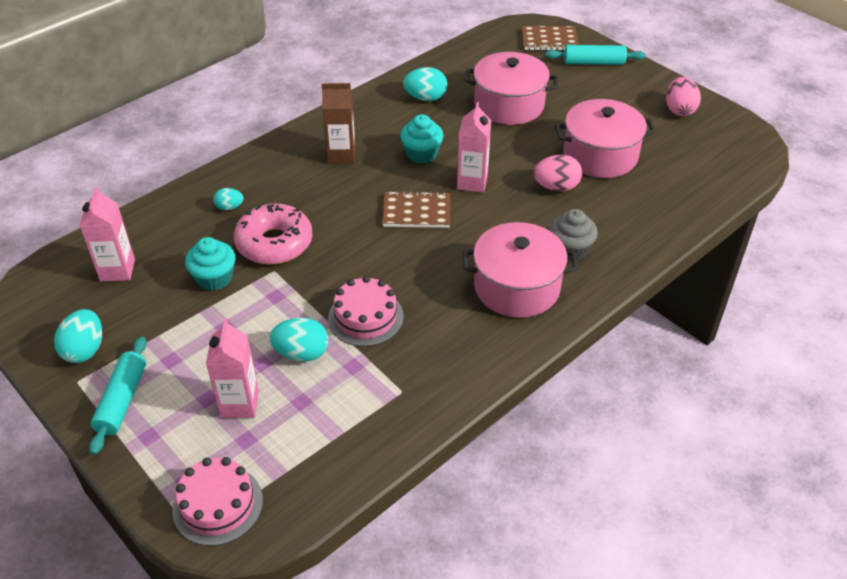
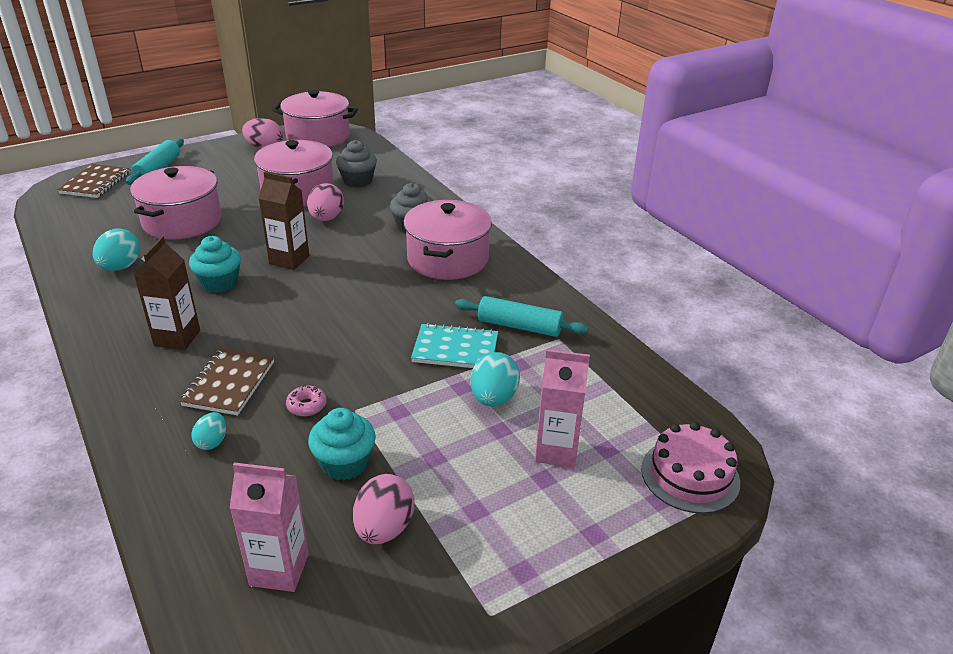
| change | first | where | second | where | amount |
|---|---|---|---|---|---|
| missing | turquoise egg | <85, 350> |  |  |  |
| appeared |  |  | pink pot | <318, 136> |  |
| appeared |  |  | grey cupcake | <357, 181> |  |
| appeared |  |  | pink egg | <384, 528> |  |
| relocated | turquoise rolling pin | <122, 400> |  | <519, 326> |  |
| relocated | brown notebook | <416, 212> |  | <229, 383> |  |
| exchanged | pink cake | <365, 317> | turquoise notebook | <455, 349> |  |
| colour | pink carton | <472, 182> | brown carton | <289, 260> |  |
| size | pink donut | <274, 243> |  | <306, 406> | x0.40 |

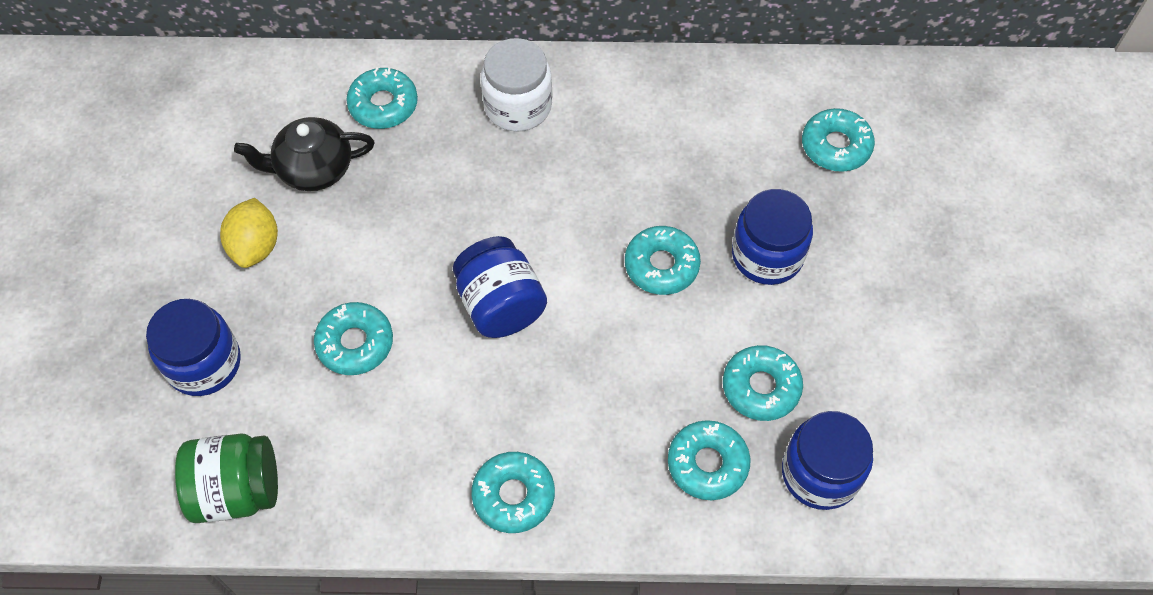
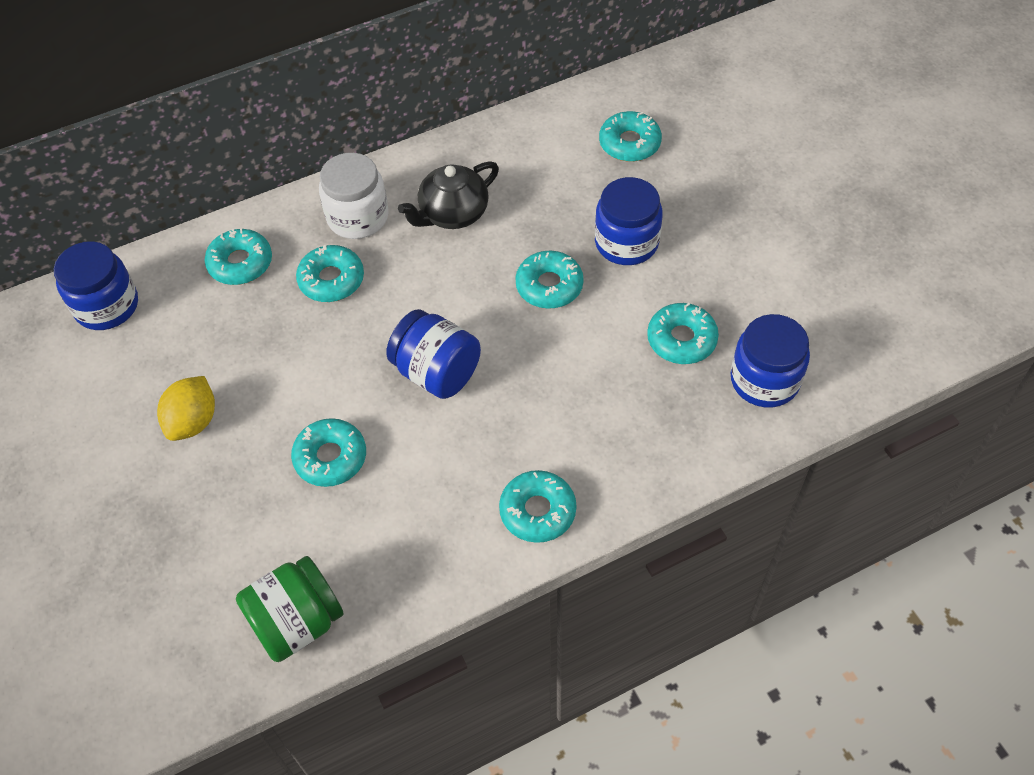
| change | first | where | second | where | amount |
|---|---|---|---|---|---|
| relocated | blue jar | <204, 363> |  | <107, 306> |  |
| relocated | black teapot | <313, 169> |  | <453, 214> |  |
| relocated | turquoise donut | <707, 464> |  | <331, 280> |  |
| spun | yellow lemon | <255, 246> |  | <193, 421> | 45 degrees clockwise |

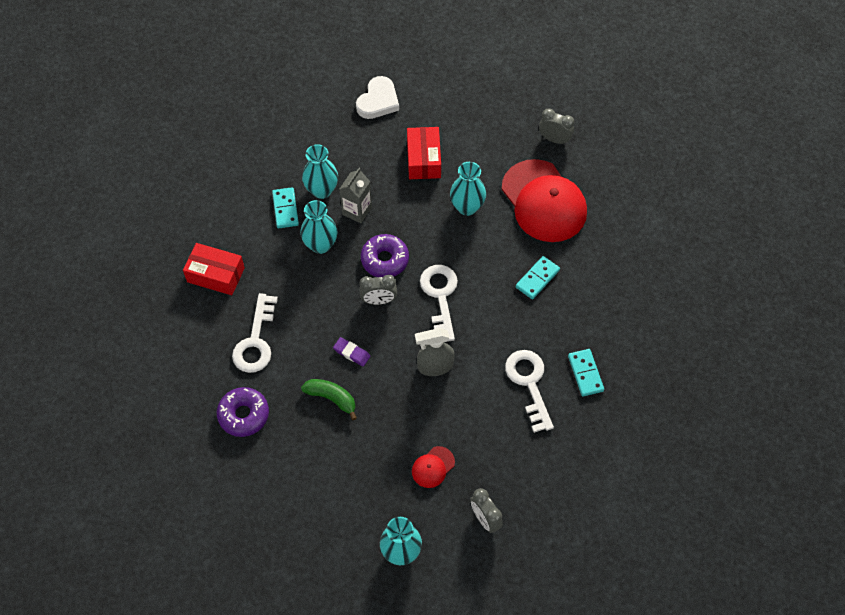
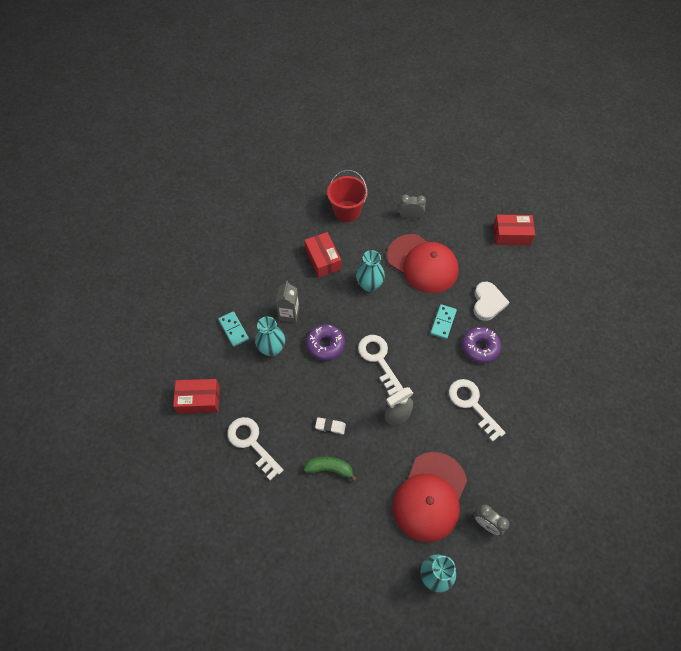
| change | first | where | second | where | amount |
|---|---|---|---|---|---|
| missing | turquoise vase | <322, 190> |  |  |  |
| missing | grey clock | <379, 300> |  |  |  |
| missing | turquoise domino | <585, 373> |  |  |  |
| appeared |  |  | red bucket | <347, 211> |  |
| appeared |  |  | red box | <511, 235> |  |
| relocated | purple donut | <244, 415> |  | <480, 347> |  |
| relocated | white heart | <378, 101> |  | <488, 303> |  |
| colour | purple eraser | <351, 353> | white eraser | <330, 426> |  |
| spun | white key | <256, 341> |  | <251, 443> | 150 degrees clockwise |
| size | red cap | <433, 467> |  | <430, 496> | x2.36 |

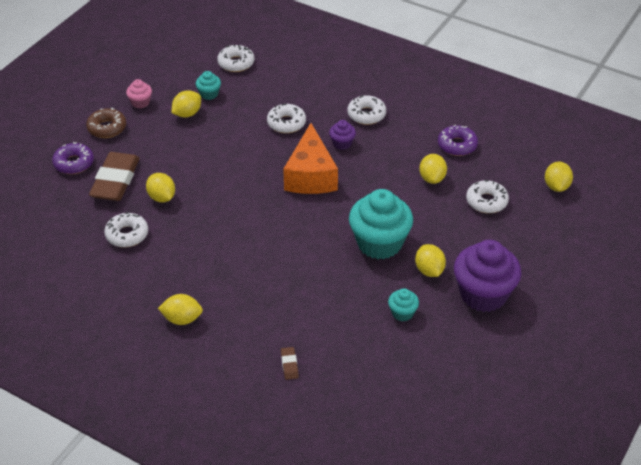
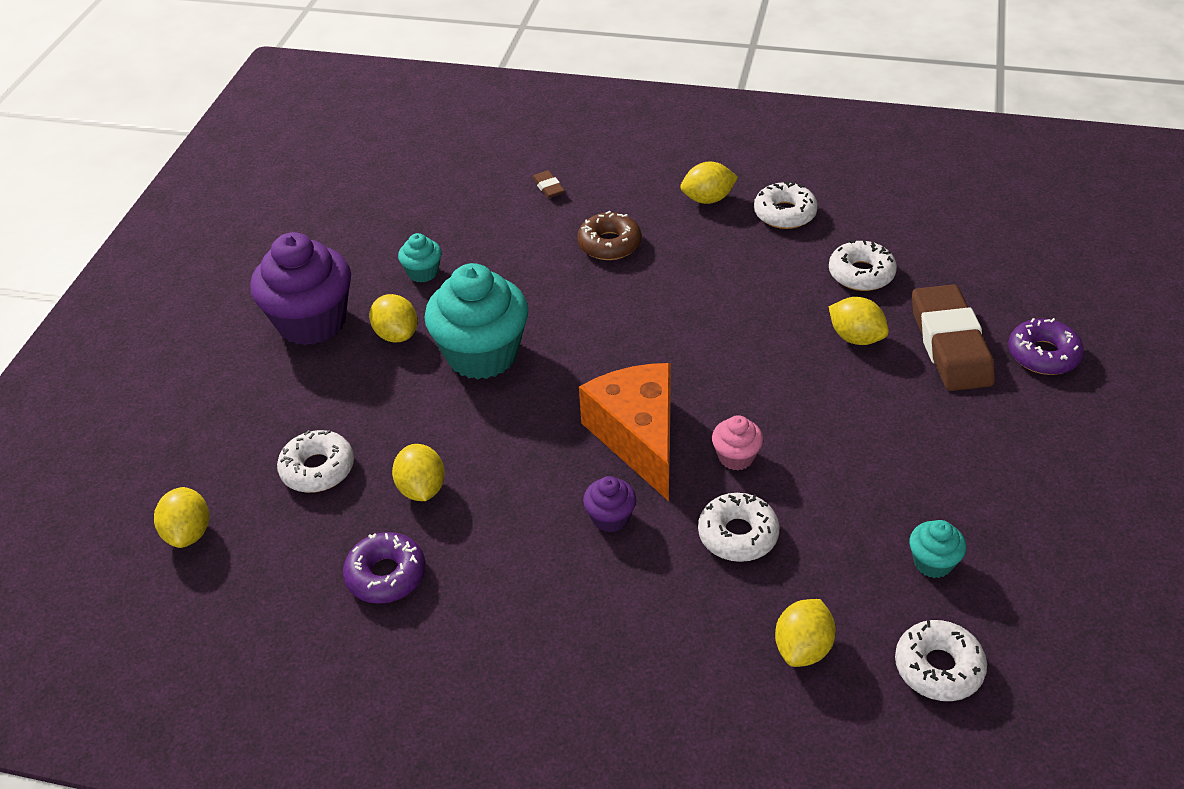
| change | first | where | second | where | amount |
|---|---|---|---|---|---|
| relocated | brown donut | <107, 128> |  | <609, 244> |  |
| relocated | pink cupcake | <140, 102> |  | <736, 457> |  |
| relocated | yellow lemon | <187, 114> |  | <803, 648> |  |
| relocated | white donut | <366, 114> |  | <784, 213> |  |

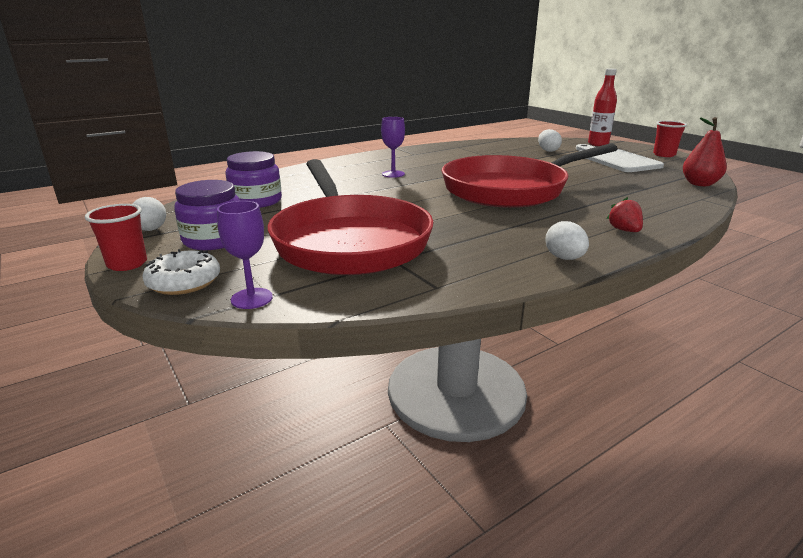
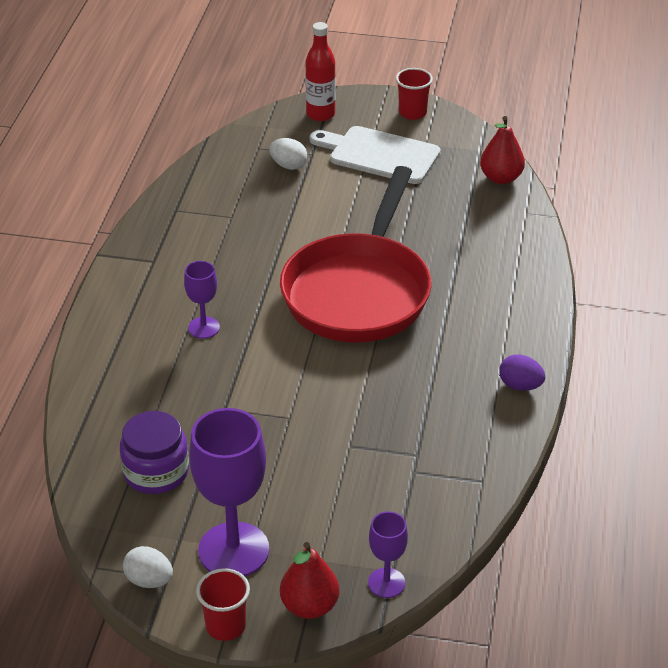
| change | first | where | second | where | amount |
|---|---|---|---|---|---|
| missing | red pan | <349, 241> |  |  |  |
| missing | red strawberry | <624, 230> |  |  |  |
| exchanged | white donut | <184, 282> | red pear | <309, 606> |  |
| exchanged | purple jar | <214, 240> | purple goblet | <233, 550> |  |
| colour | white egg | <564, 258> | purple egg | <520, 386> |  |

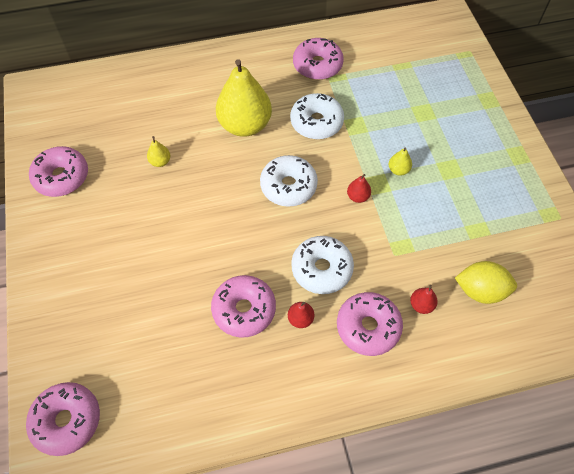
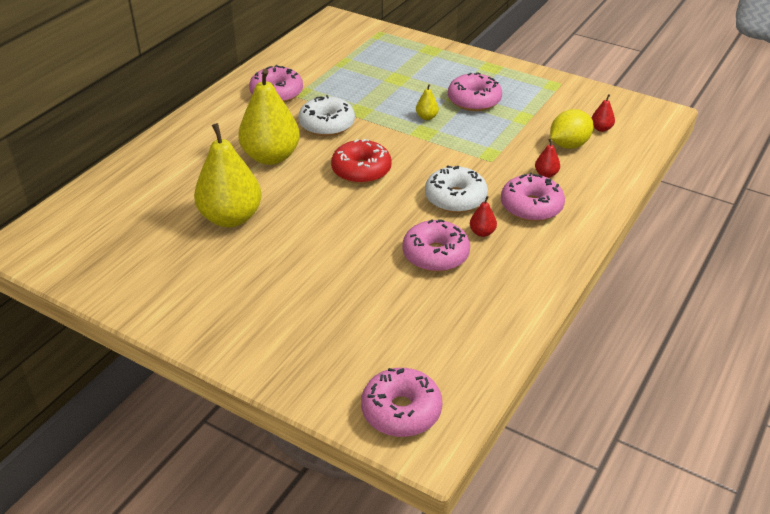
| change | first | where | second | where | amount |
|---|---|---|---|---|---|
| relocated | pink donut | <62, 177> |  | <474, 100> |  |
| relocated | red pear | <358, 197> |  | <601, 128> |  |
| colour | white donut | <288, 186> | red donut | <361, 170> |  |
| size | yellow pear | <160, 162> |  | <231, 218> | x2.46 |

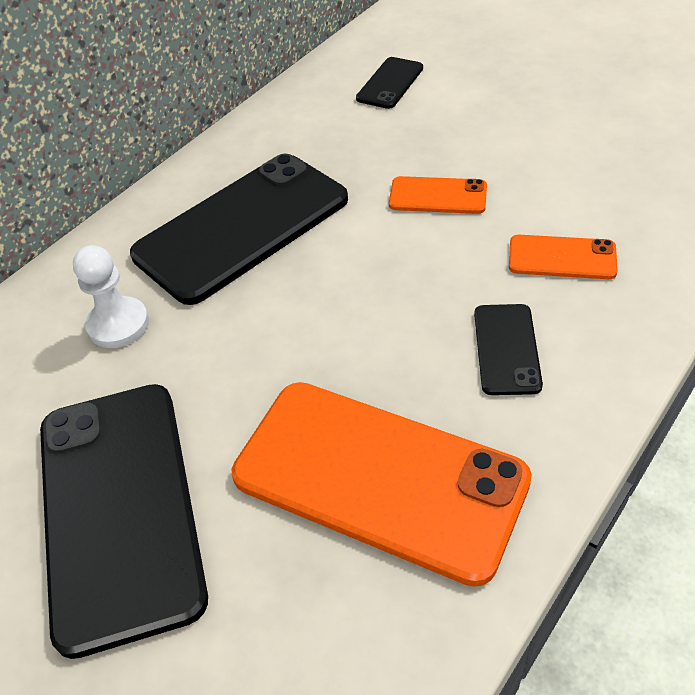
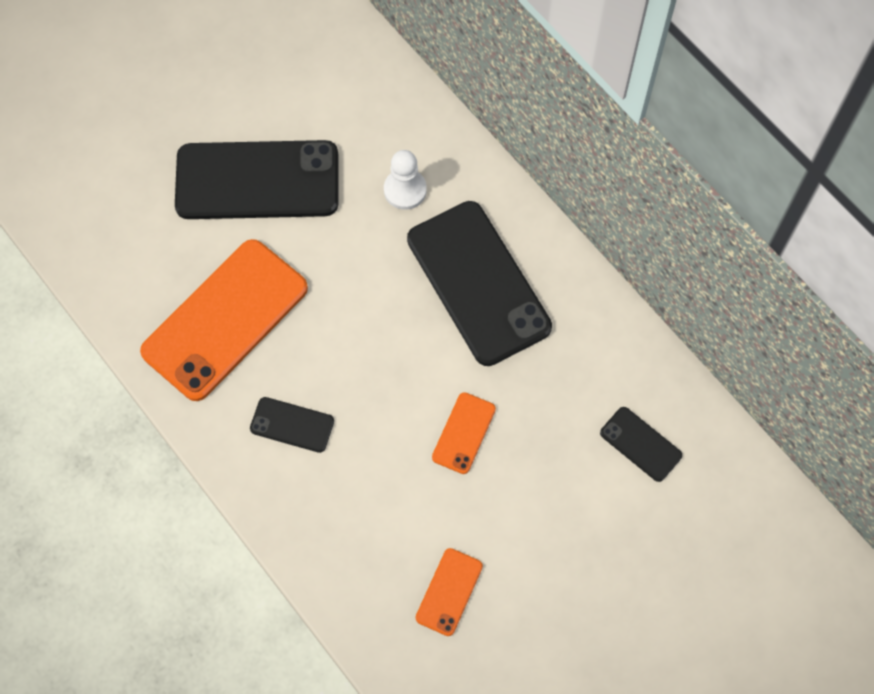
| change | first | where | second | where | amount |
|---|---|---|---|---|---|
| relocated | orange phone | <562, 258> |  | <449, 592> |  |

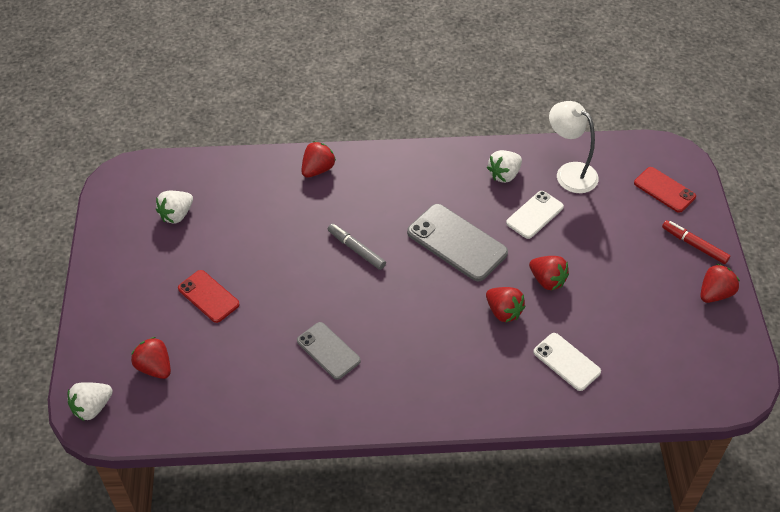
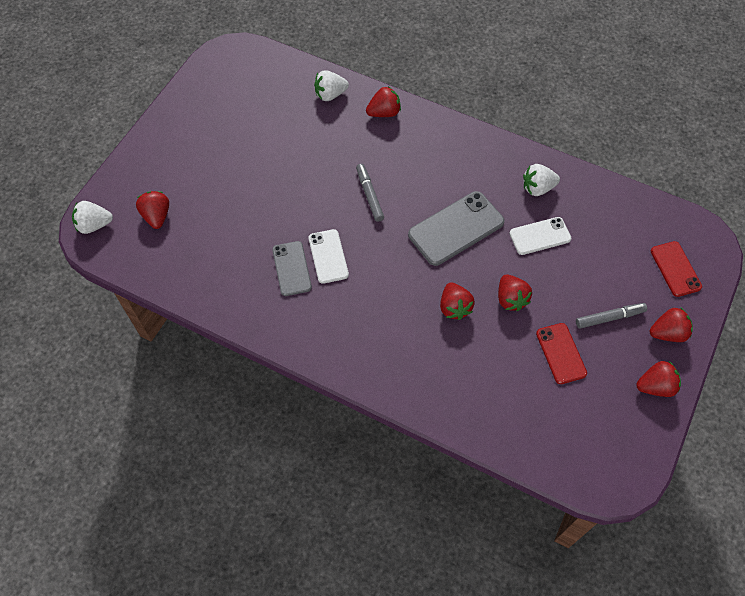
| change | first | where | second | where | amount |
|---|---|---|---|---|---|
| missing | white lamp | <569, 173> |  |  |  |
| appeared |  |  | grey marker | <609, 318> |  |
| relocated | white strawberry | <176, 215> |  | <330, 94> |  |
| relocated | red phone | <208, 296> |  | <561, 353> |  |
| relocated | white phone | <566, 362> |  | <328, 256> |  |
| exchanged | red marker | <694, 245> | red strawberry | <667, 333> |  |
| spun | grey phone | <457, 242> |  | <456, 228> | 75 degrees clockwise |

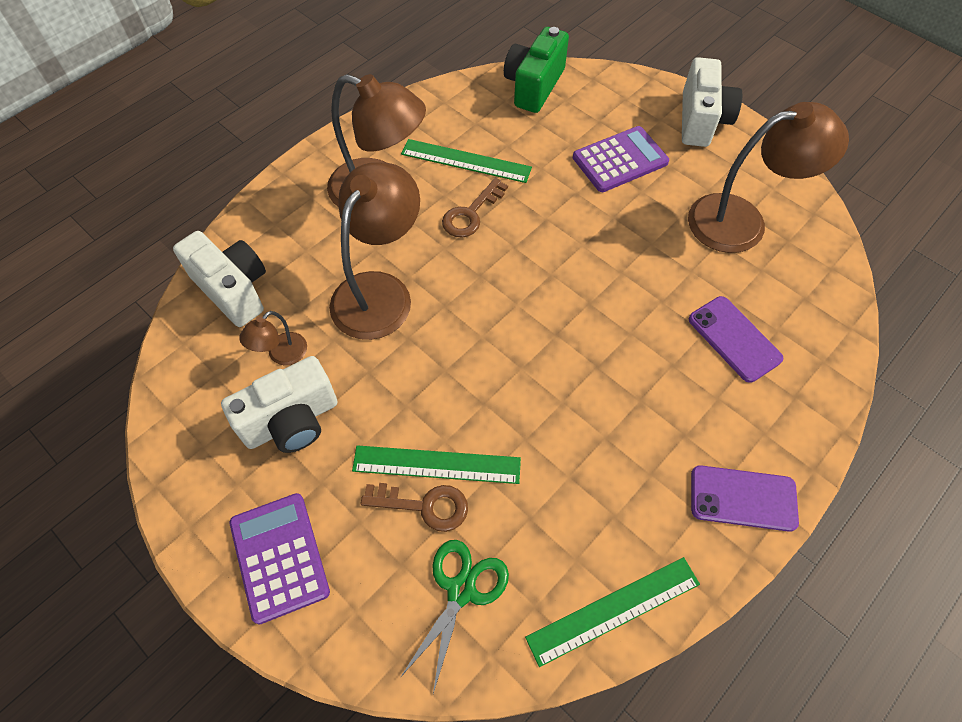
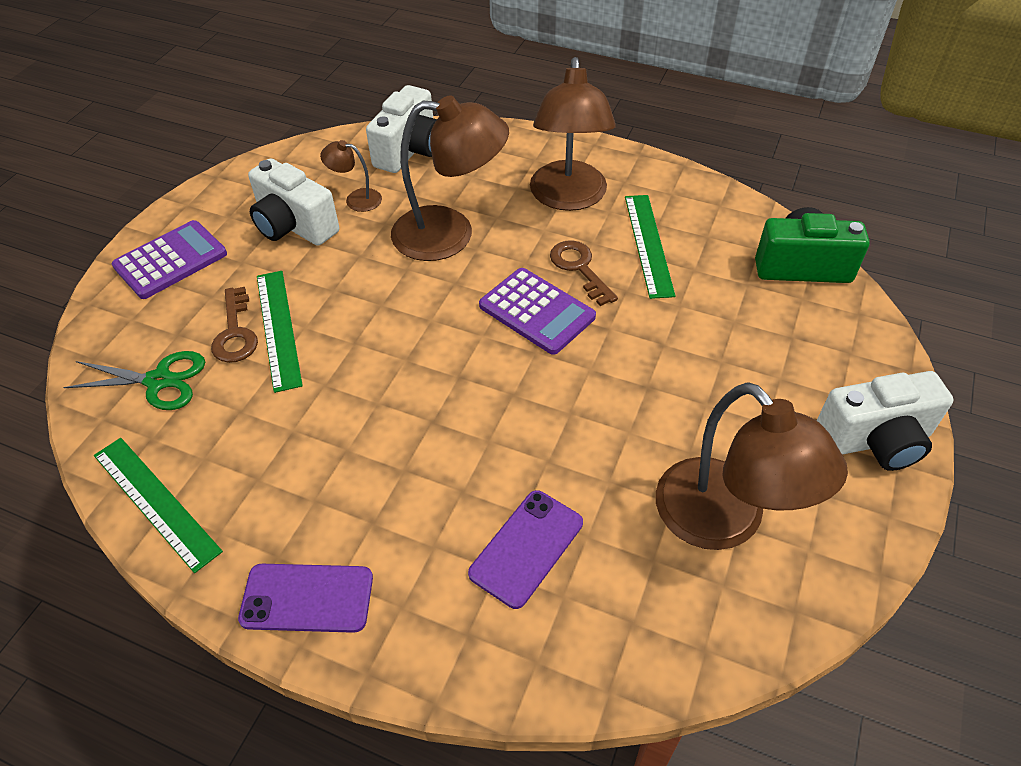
| change | first | where | second | where | amount |
|---|---|---|---|---|---|
| relocated | purple calculator | <620, 160> |  | <537, 311> |  |
| spun | brown key | <471, 214> |  | <579, 268> | 45 degrees clockwise |
| spun | purple phone | <743, 498> |  | <307, 598> | 75 degrees counterclockwise |

